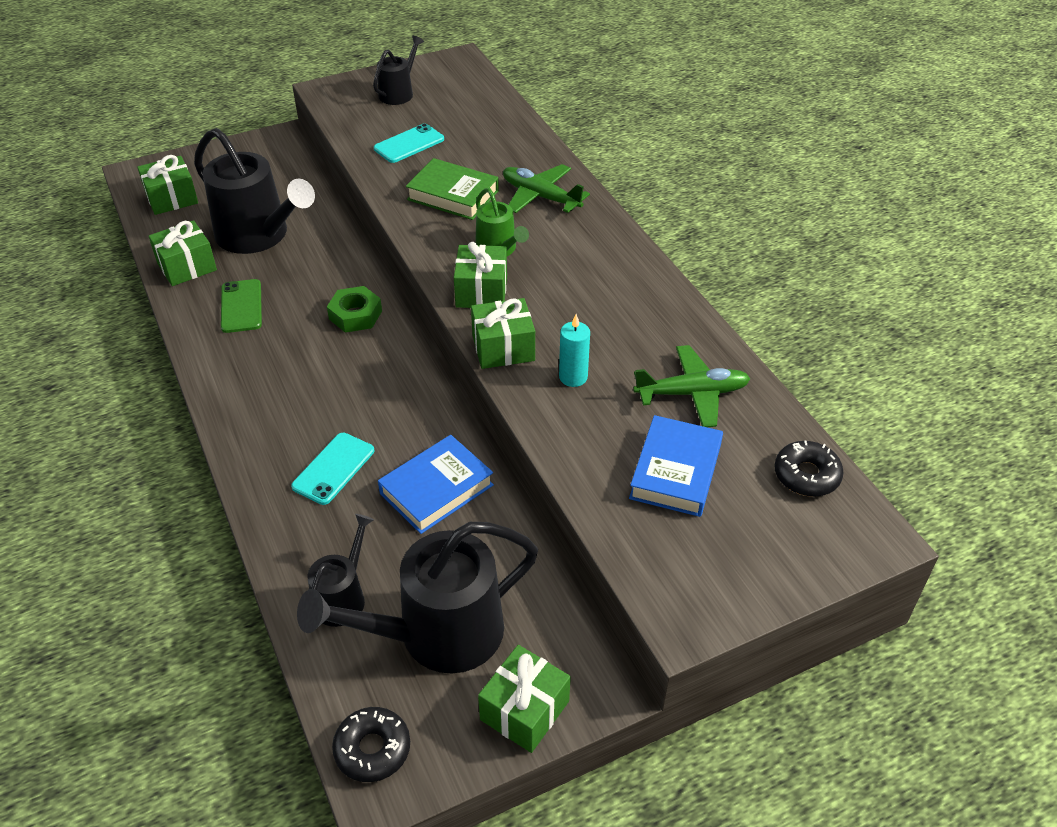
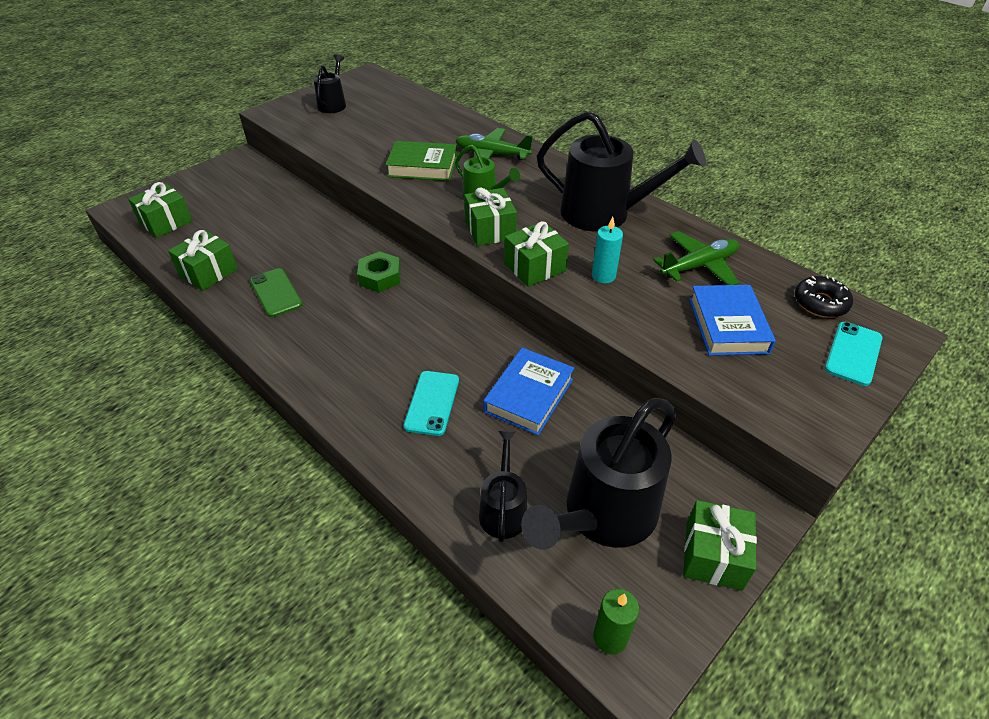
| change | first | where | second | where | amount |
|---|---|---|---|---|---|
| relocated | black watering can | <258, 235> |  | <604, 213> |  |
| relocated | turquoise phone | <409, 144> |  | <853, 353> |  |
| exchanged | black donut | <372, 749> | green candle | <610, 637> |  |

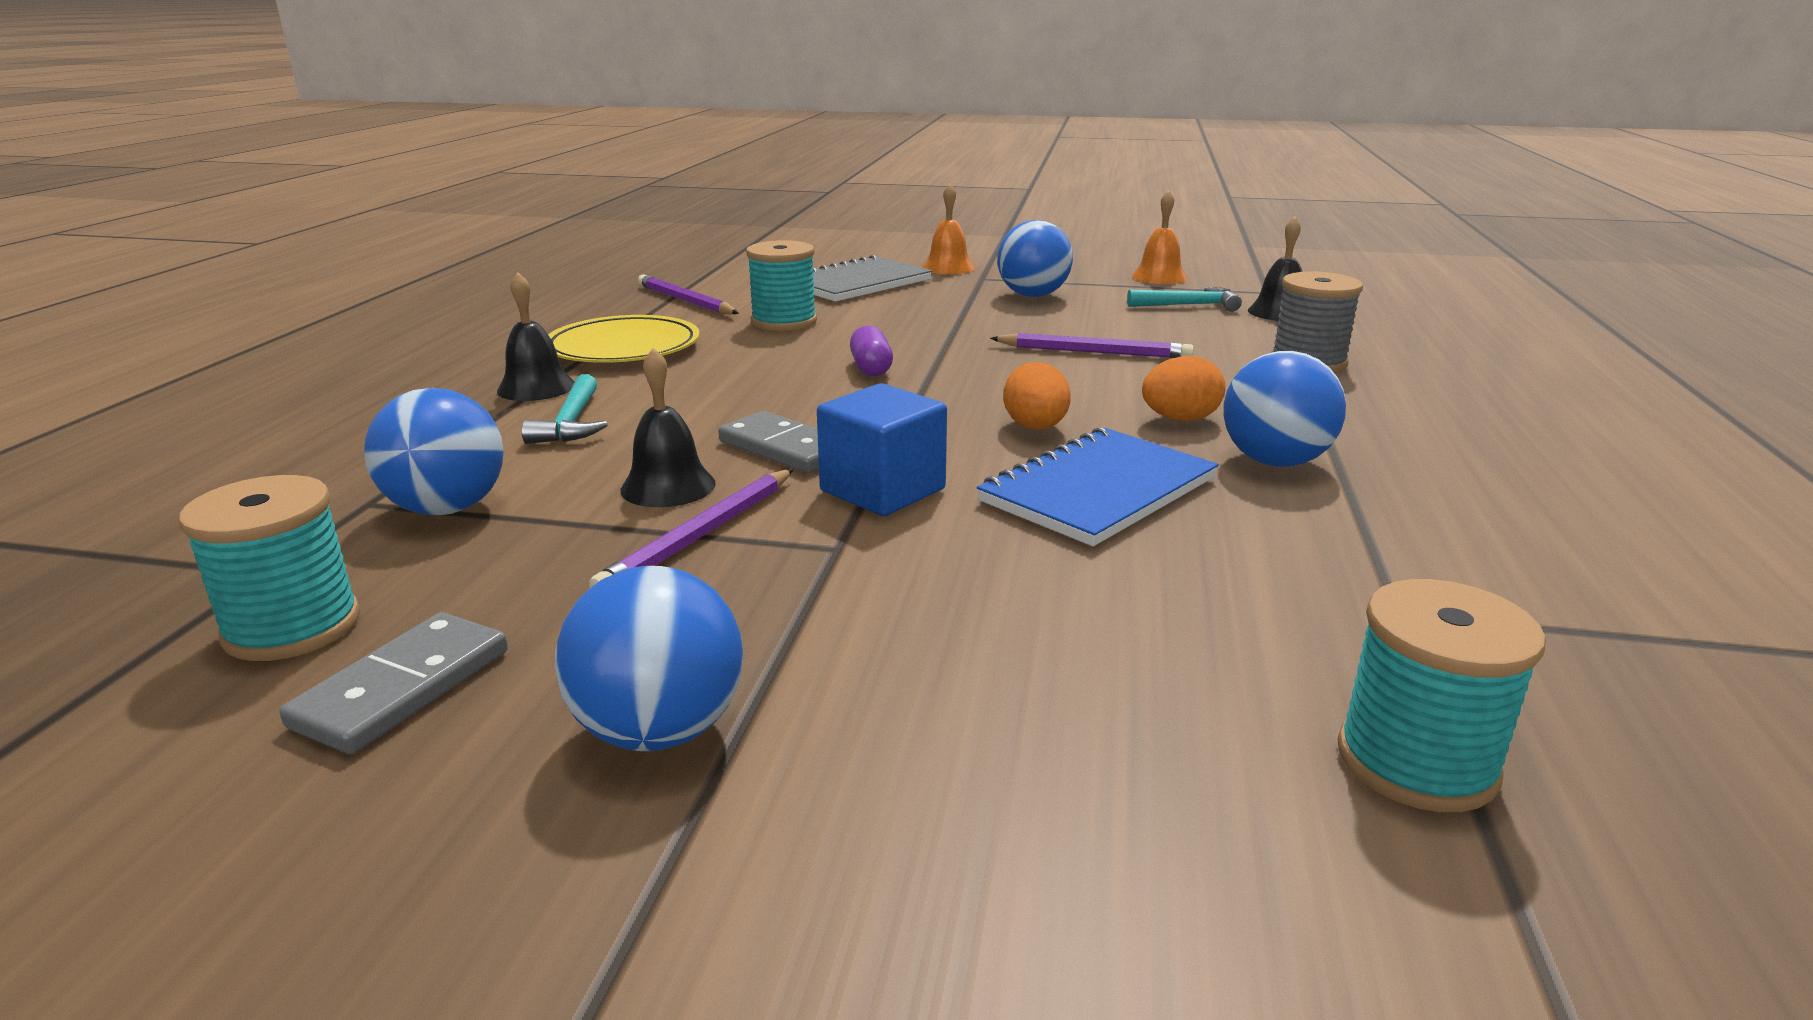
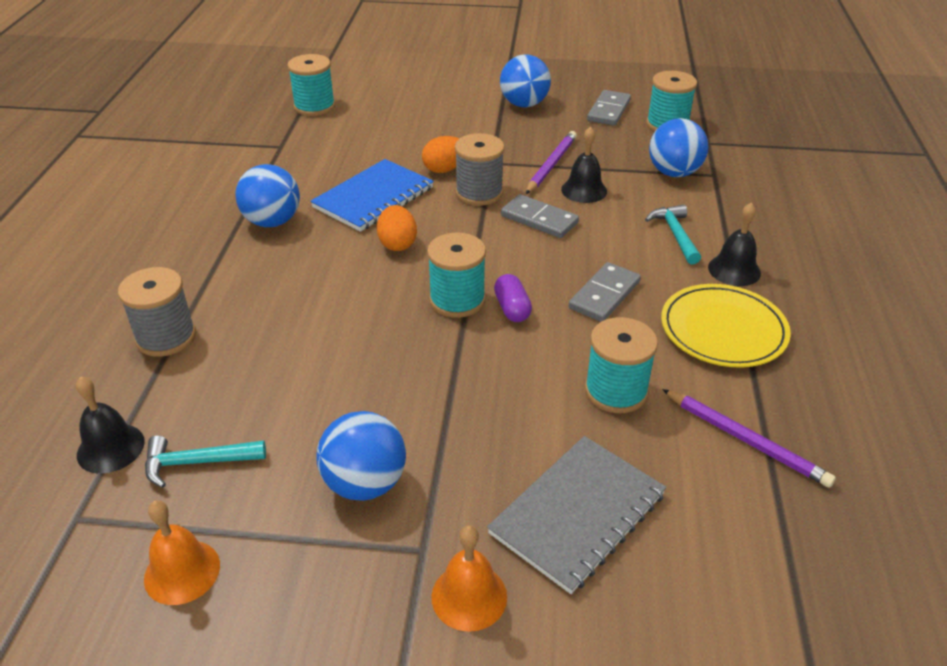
| change | first | where | second | where | amount |
|---|---|---|---|---|---|
| missing | purple pencil | <1094, 352> |  |  |  |
| appeared |  |  | turquoise spool | <457, 300> |  |
| appeared |  |  | grey domino | <604, 295> |  |
| relocated | orange egg | <1179, 419> |  | <444, 169> |  |
| exchanged | blue cube | <882, 490> | grey spool | <479, 193> |  |

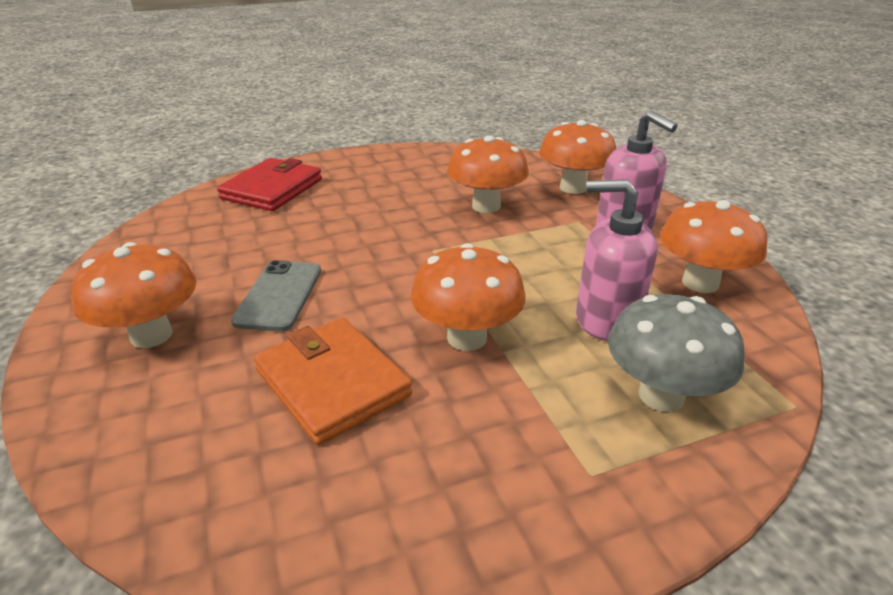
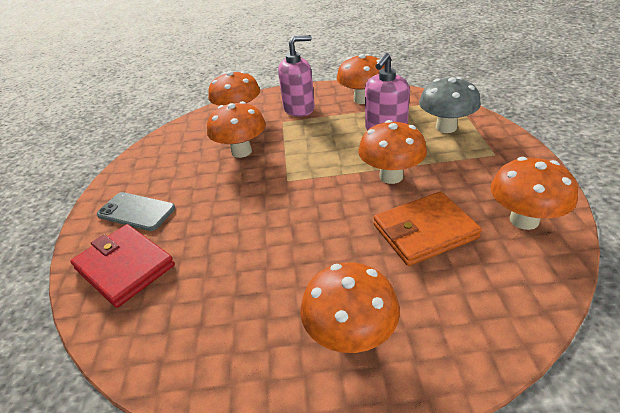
| change | first | where | second | where | amount |
|---|---|---|---|---|---|
| appeared |  |  | orange mushroom | <524, 220> |  |
| relocated | grey phone | <279, 295> |  | <136, 212> |  |

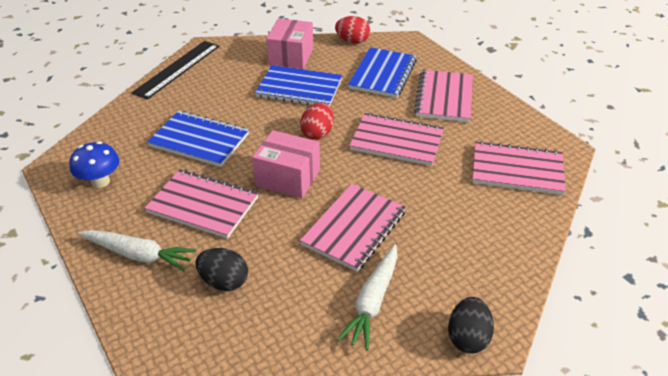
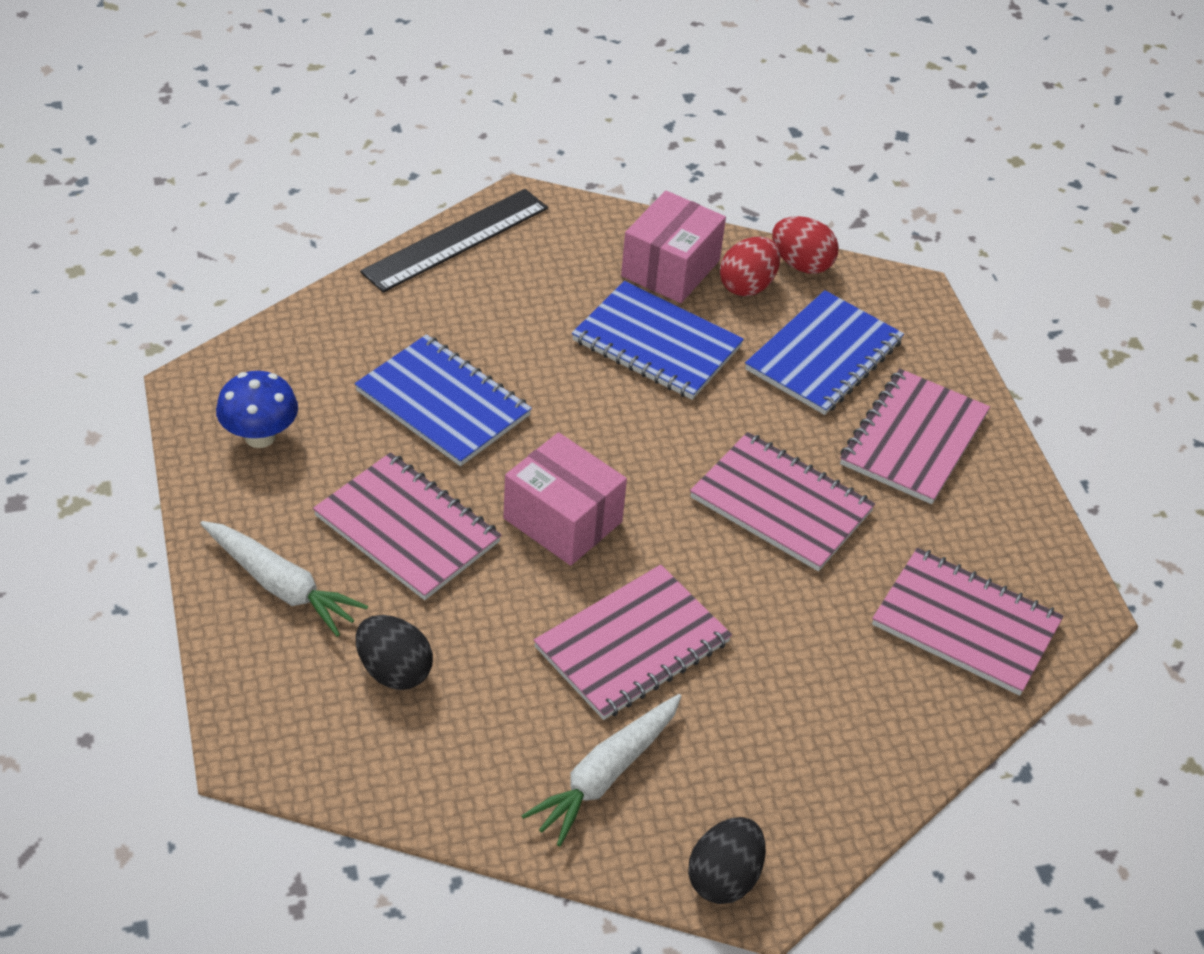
| change | first | where | second | where | amount |
|---|---|---|---|---|---|
| relocated | red egg | <317, 133> |  | <747, 285> |  |

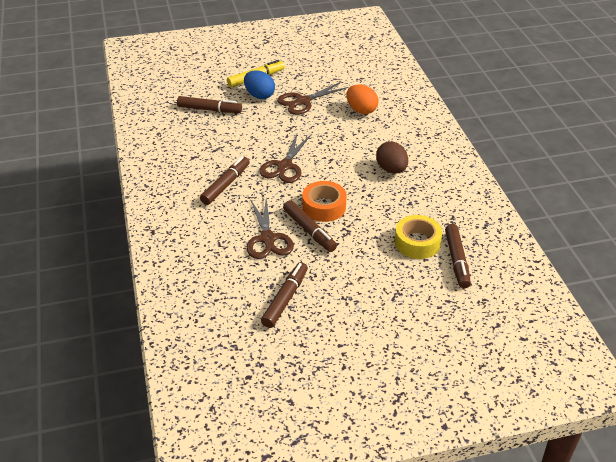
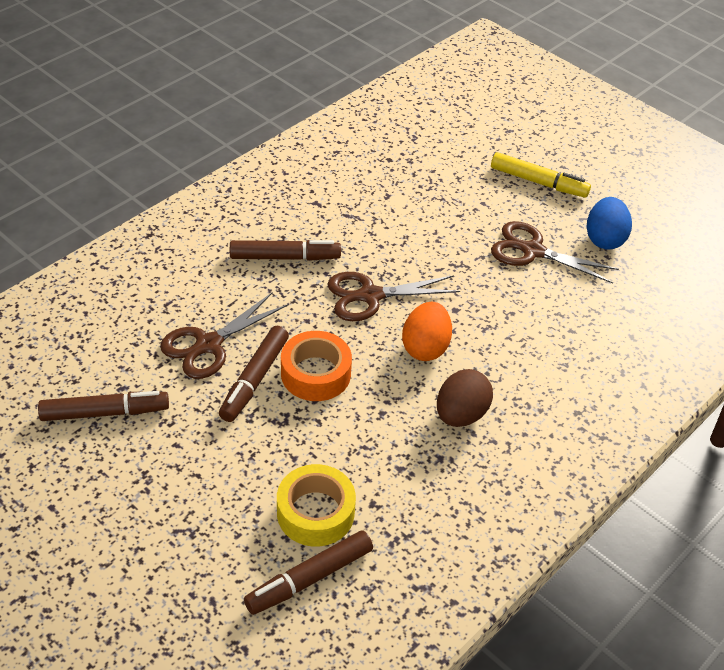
| change | first | where | second | where | amount |
|---|---|---|---|---|---|
| missing | brown marker | <209, 109> |  |  |  |
| relocated | blue egg | <259, 95> |  | <604, 239> |  |
| relocated | orange egg | <361, 110> |  | <425, 347> |  |

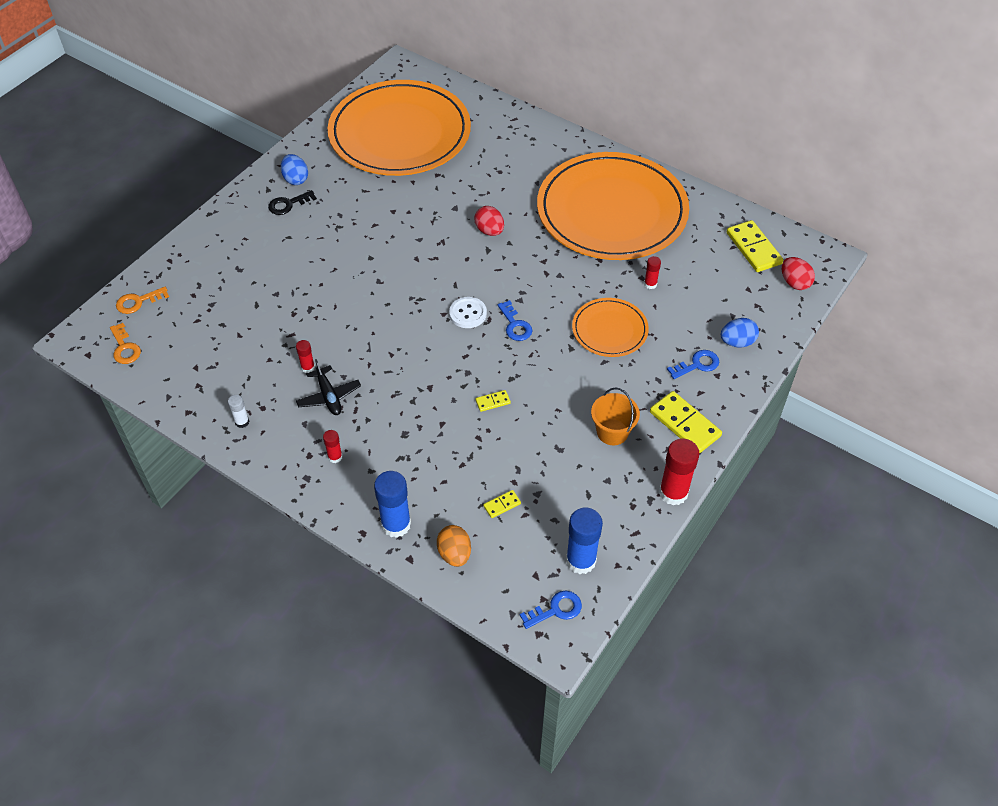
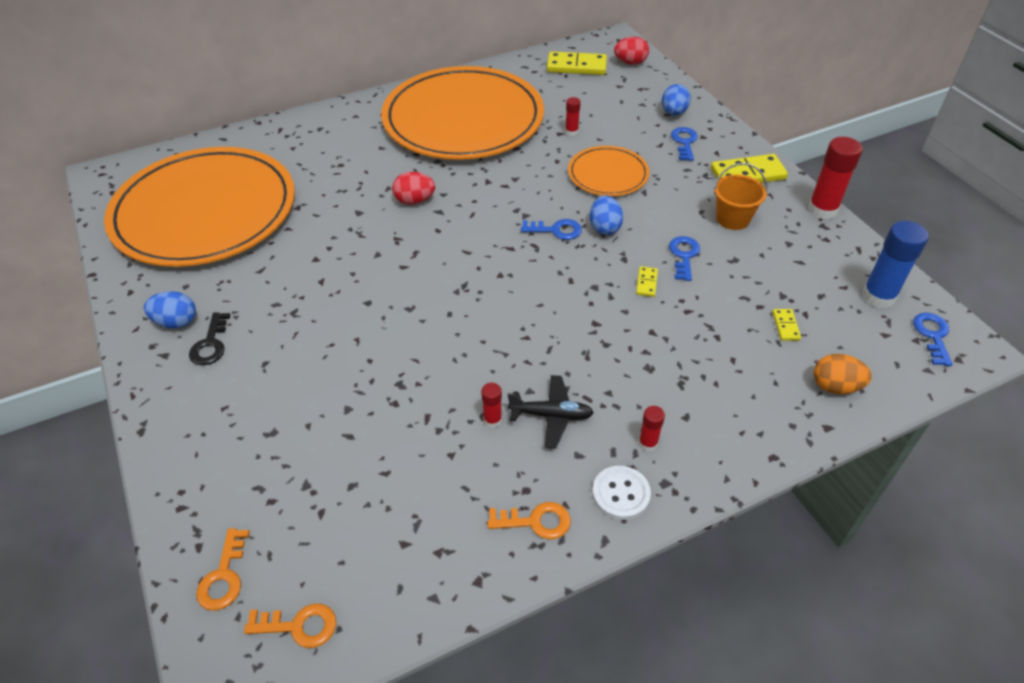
| change | first | where | second | where | amount |
|---|---|---|---|---|---|
| missing | blue glue stick | <396, 524> |  |  |  |
| appeared |  |  | blue egg | <604, 228> |  |
| appeared |  |  | blue key | <684, 256> |  |
| relocated | white button | <468, 313> |  | <621, 494> |  |
| exchanged | white glue stick | <242, 422> | orange key | <536, 521> |  |

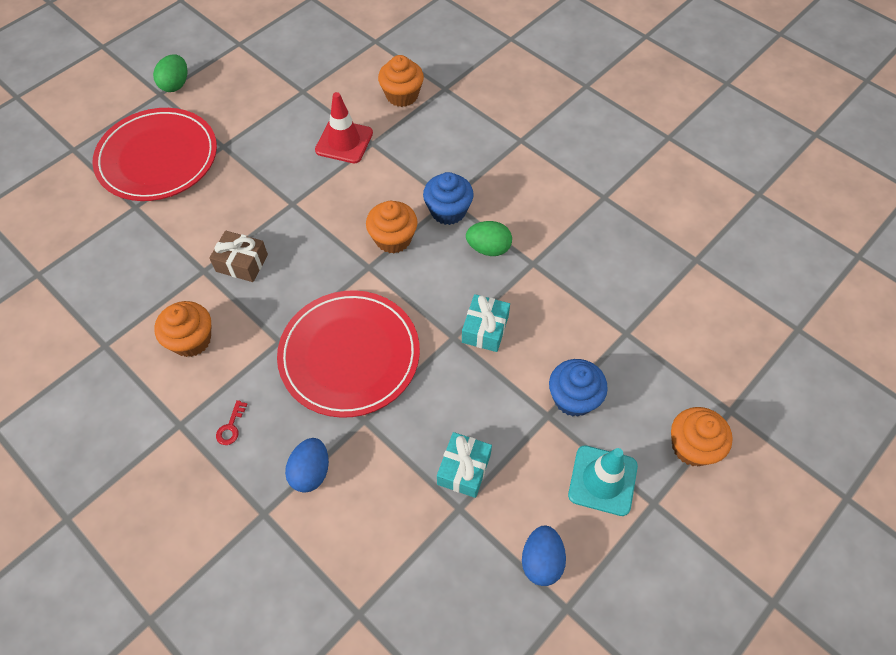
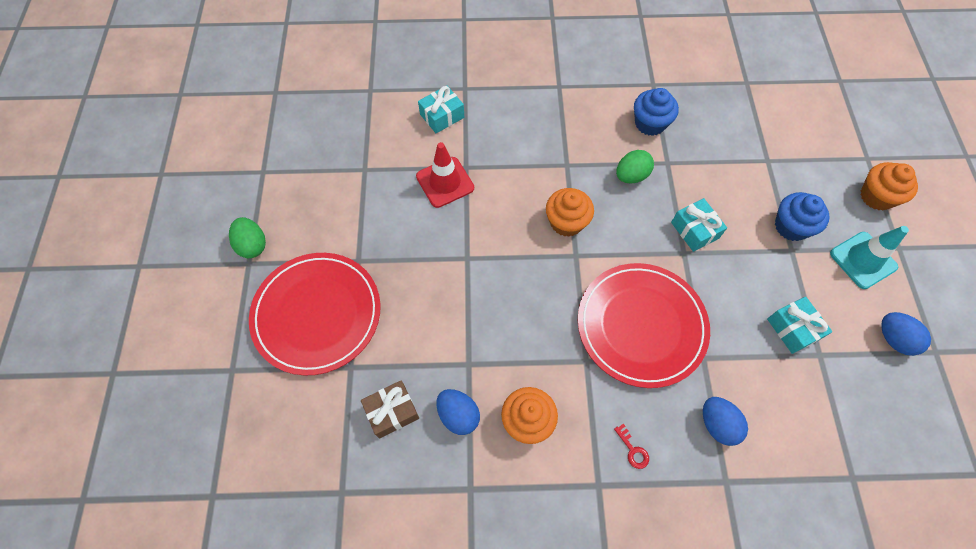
| change | first | where | second | where | amount |
|---|---|---|---|---|---|
| appeared |  |  | blue egg | <458, 415> |  |
| relocated | brown gift | <242, 263> |  | <392, 412> |  |
| relocated | blue cupcake | <448, 211> |  | <650, 123> |  |
| exchanged | orange cupcake | <402, 95> | turquoise gift | <442, 116> |  |

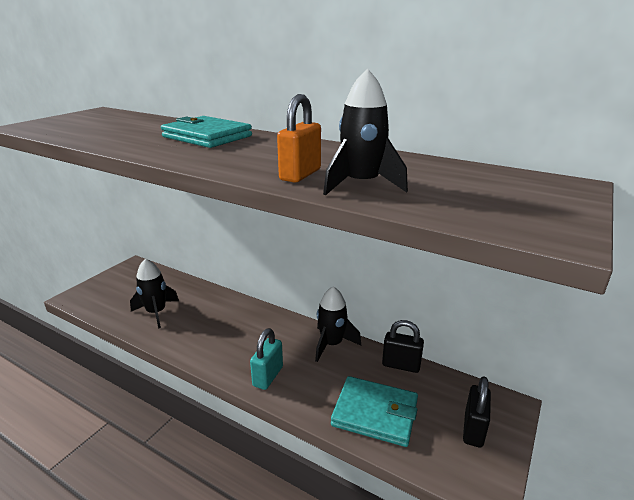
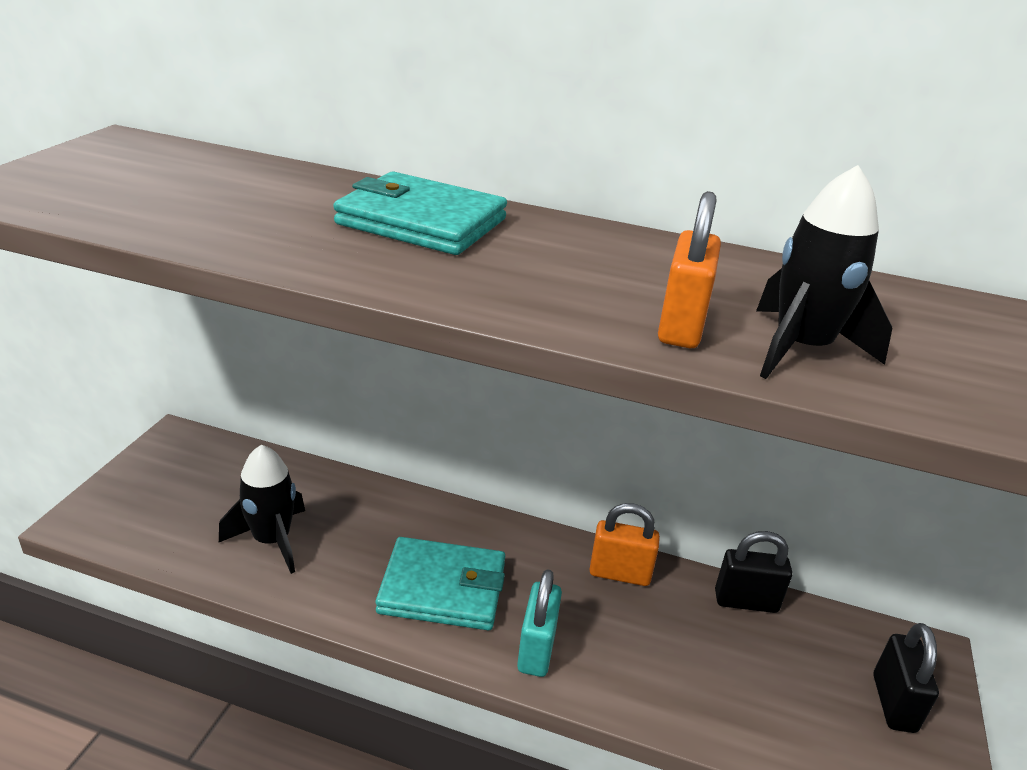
| change | first | where | second | where | amount |
|---|---|---|---|---|---|
| relocated | turquoise wallet | <375, 413> |  | <442, 588> |  |
| exchanged | black rocket | <331, 344> | orange padlock | <619, 573> |  |

